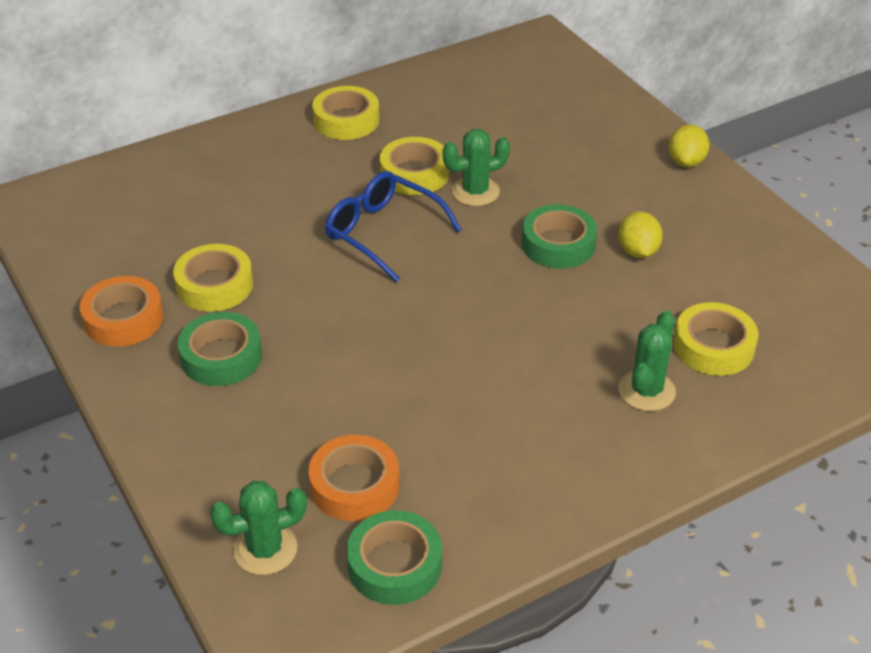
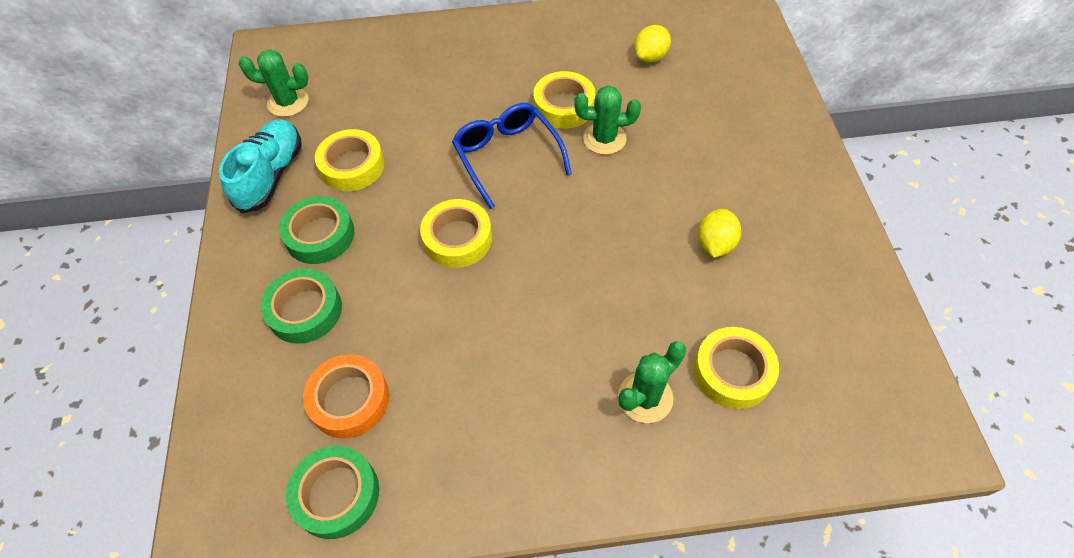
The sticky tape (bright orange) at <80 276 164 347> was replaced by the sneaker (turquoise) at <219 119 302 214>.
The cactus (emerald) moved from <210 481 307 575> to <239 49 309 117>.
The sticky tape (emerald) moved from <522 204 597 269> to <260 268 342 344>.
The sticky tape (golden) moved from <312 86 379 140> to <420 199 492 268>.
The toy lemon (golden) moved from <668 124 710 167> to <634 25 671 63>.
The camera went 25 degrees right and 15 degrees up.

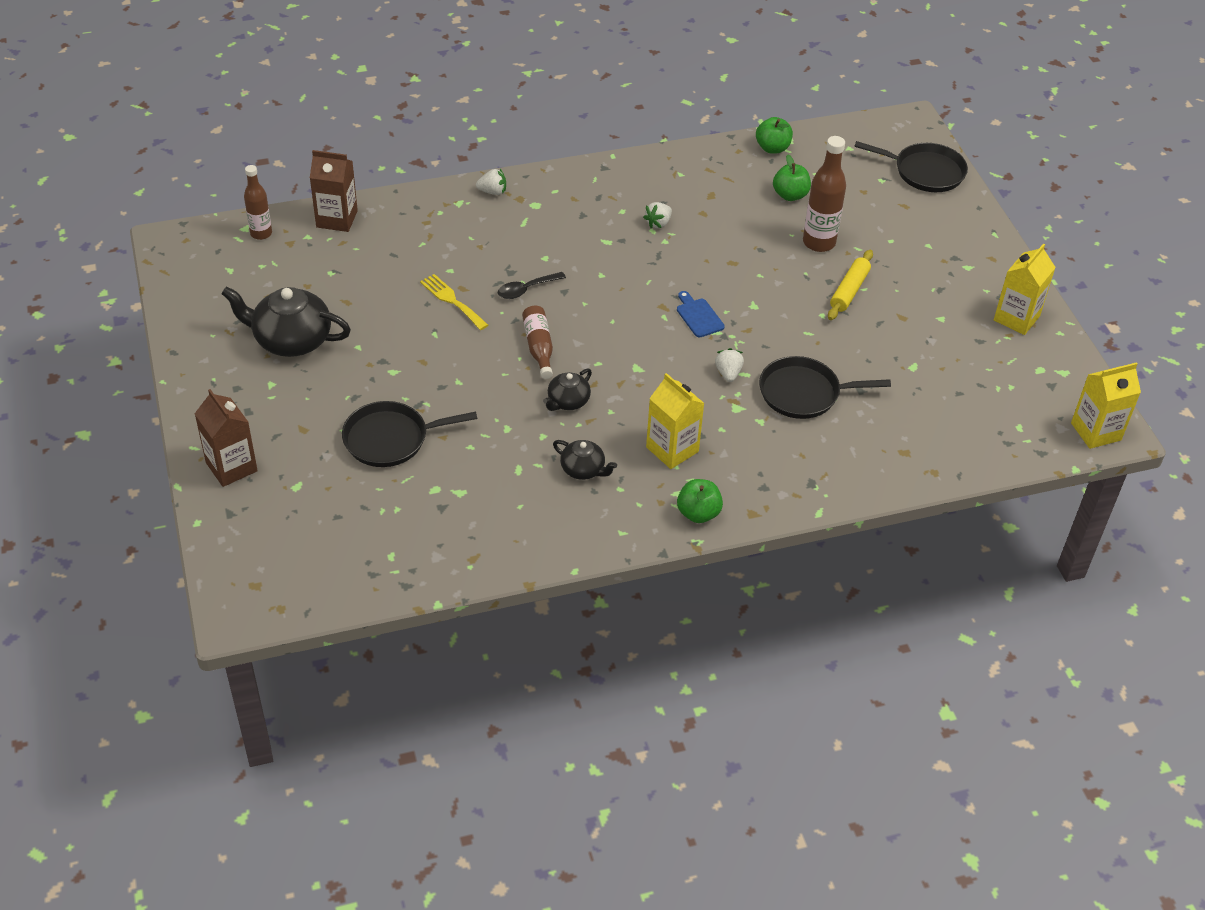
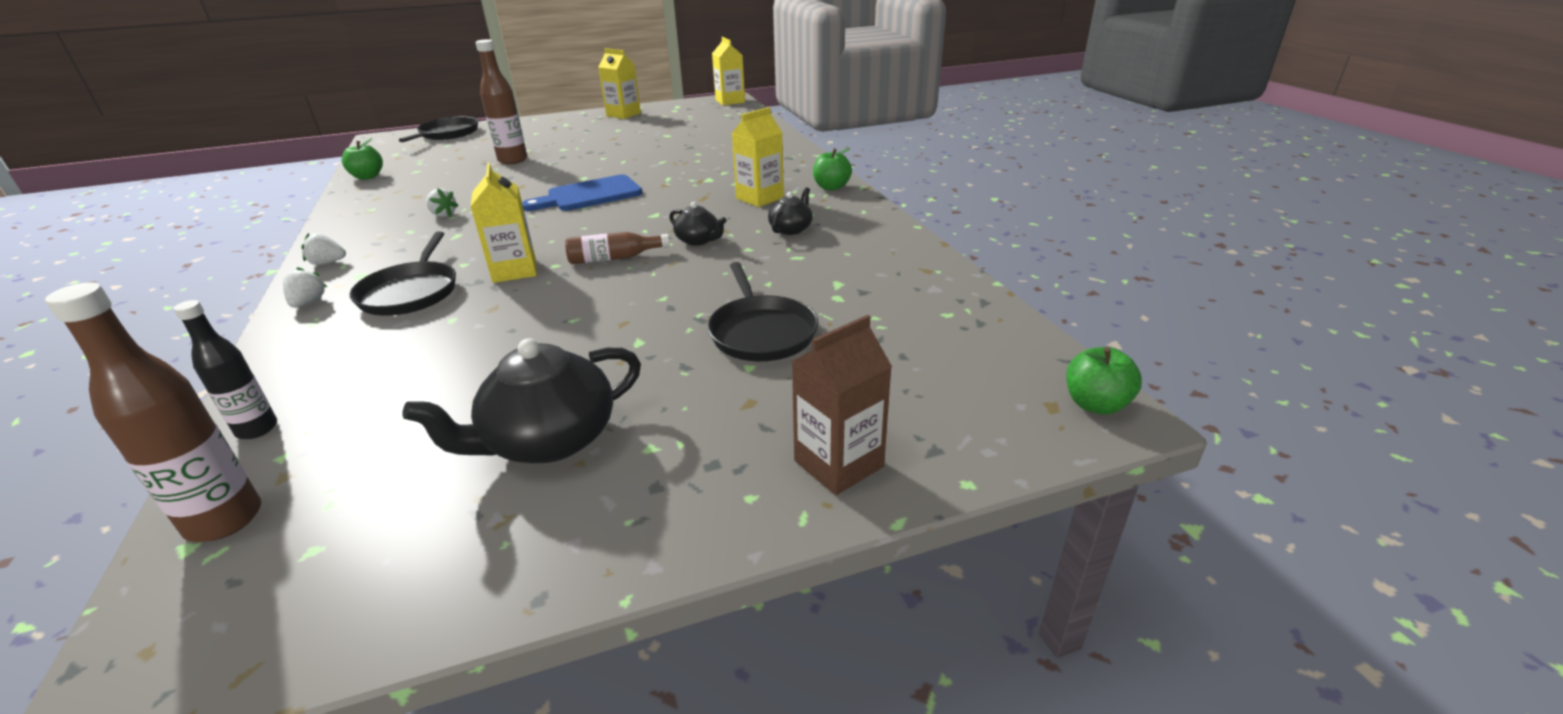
The drink bottle (dark brown) at <244 165 272 240> changed to 1.55 times the size.
The juice carton (dark brown) at <310 150 358 232> was replaced by the drink bottle (black) at <174 300 277 439>.
The strawberry (white) moved from <715 348 744 382> to <301 233 346 265>.
The skillet (black) moved from <759 356 891 419> to <350 231 456 316>.
The teapot (black) at <221 286 351 357> turned 45 degrees clockwise.
The tablespoon (black) at <498 272 566 299> was replaced by the juice carton (golden) at <470 163 537 283>.
The bread board (cobalt) at <677 291 725 338> changed to 1.86 times the size.
The toy apple (emerald) moved from <773 155 811 201> to <1066 347 1142 415>.
The dinner fork (golden) at <420 274 488 330> disappeared.
The rolling pin (golden) at <828 250 873 320> disappeared.
The camera went 90 degrees left and 15 degrees down.

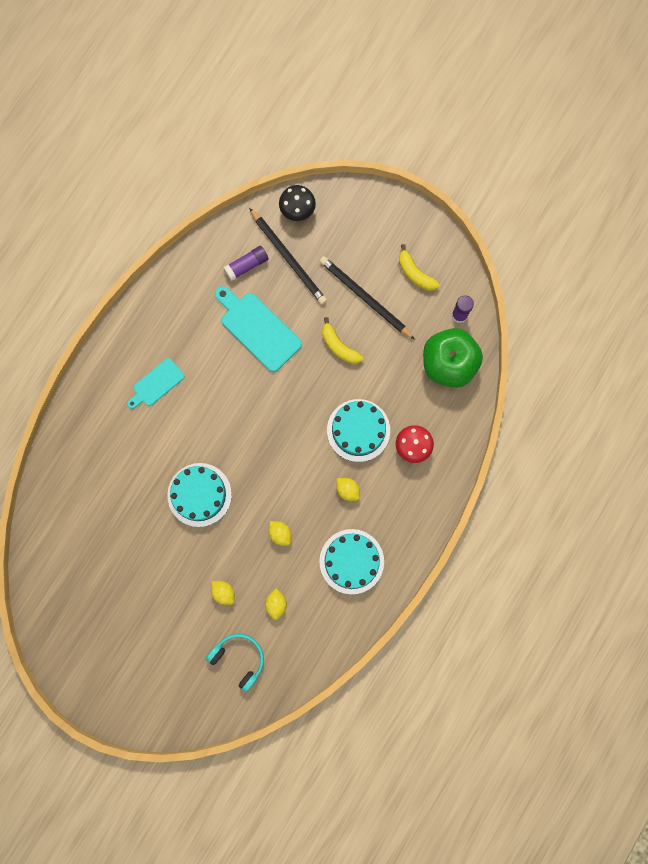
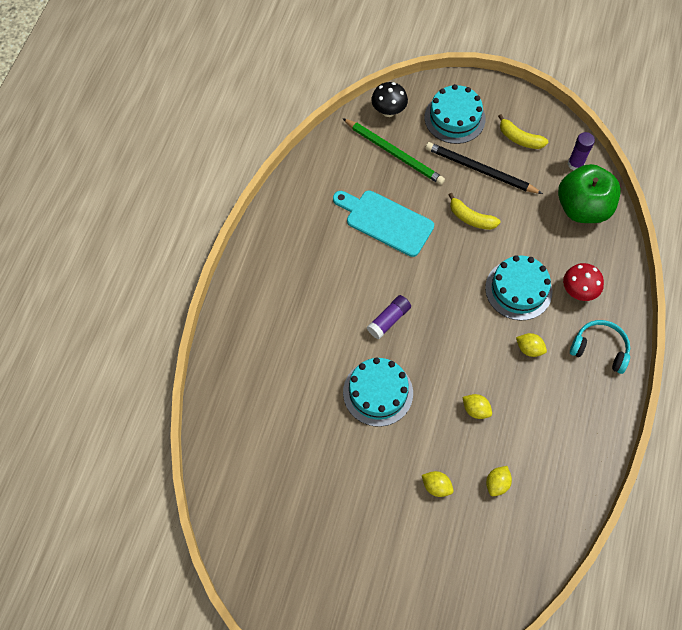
The lead pencil (black) at <249 208 327 304> became the lead pencil (emerald) at <342 118 445 185>.
The glue stick (purple) moved from <223 246 269 281> to <367 295 411 339>.
The layer cake (turquoise) moved from <319 529 384 594> to <424 84 485 144>.
The toy lemon (golden) at <265 588 287 620> turned 45 degrees clockwise.
The headset (turquoise) moved from <206 634 264 692> to <570 320 630 374>.
The bread board (turquoise) at <127 358 185 409> disappeared.
The camera went 15 degrees left and 15 degrees down.

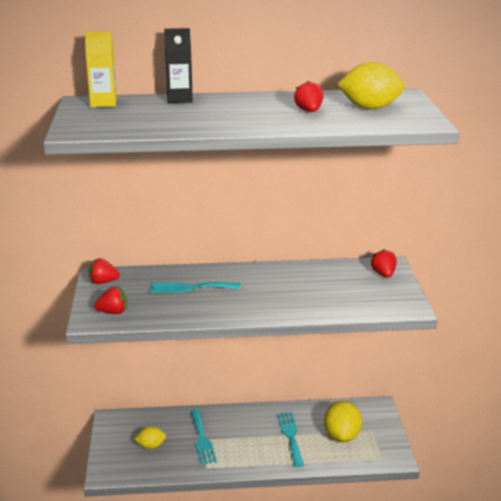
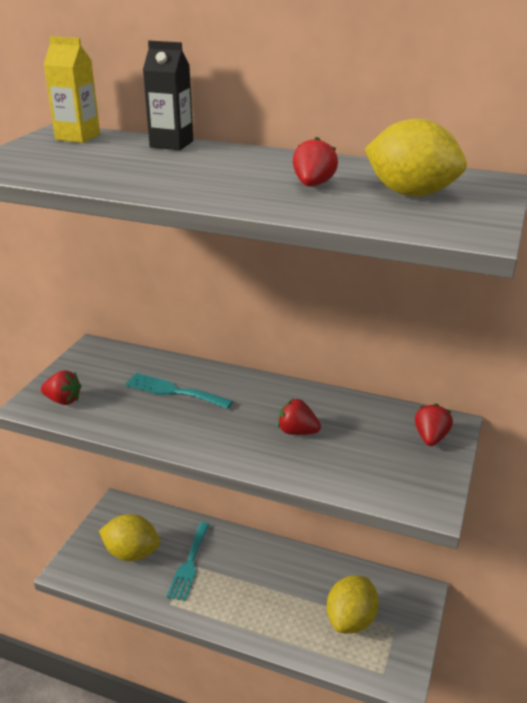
The toy lemon (golden) at <134 426 166 449> changed to 1.76 times the size.
The strawberry (crimson) moved from <88 258 120 284> to <278 399 321 435>.
The dinner fork (turquoise) at <277 412 304 467> disappeared.
The camera went 25 degrees right and 5 degrees up.

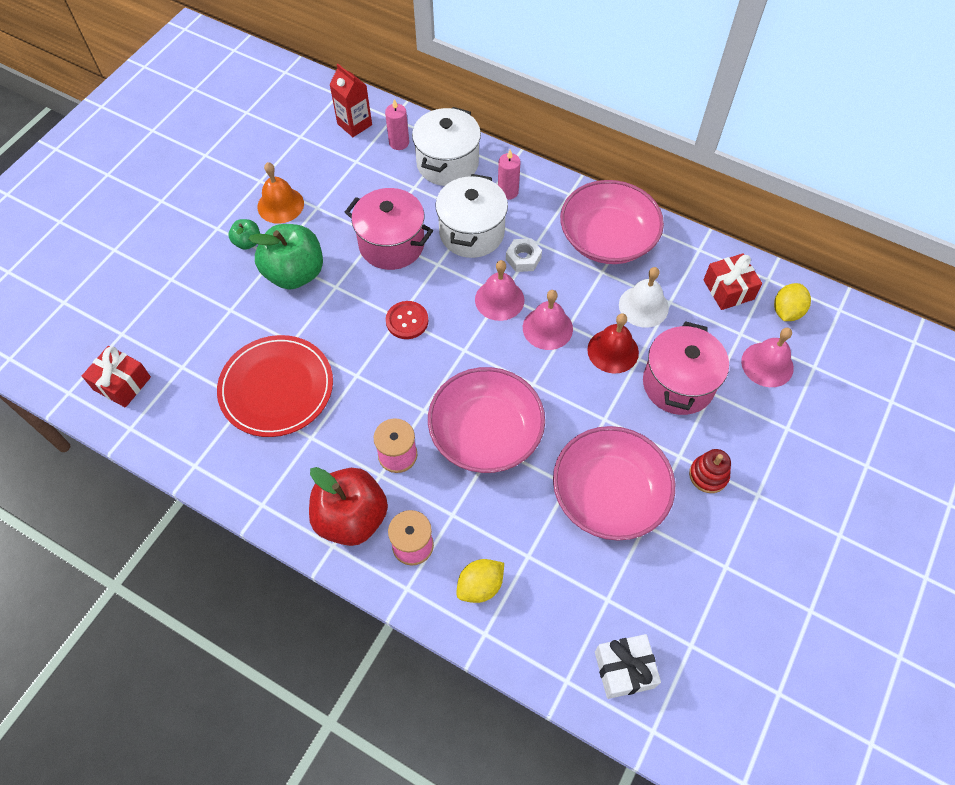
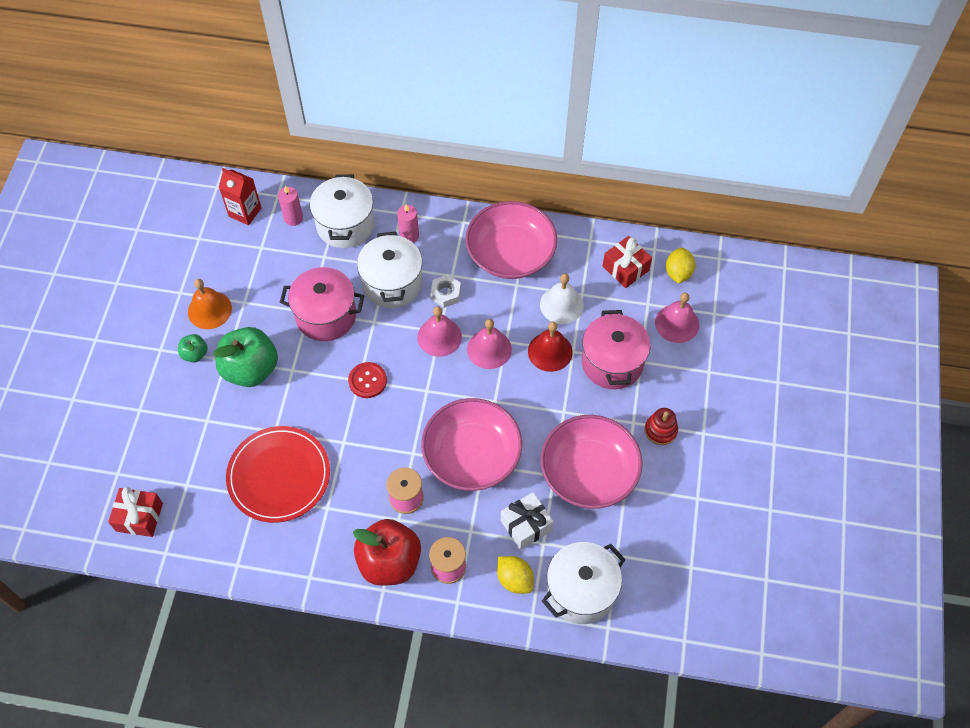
The toy lemon (golden) at <456 559 504 603> turned 75 degrees counterclockwise.
The wrapped gift (white) moved from <595 634 661 699> to <501 492 554 550>.
The stockpot (white) at <542 542 626 624> appeared.
The camera went 20 degrees left and 0 degrees up.

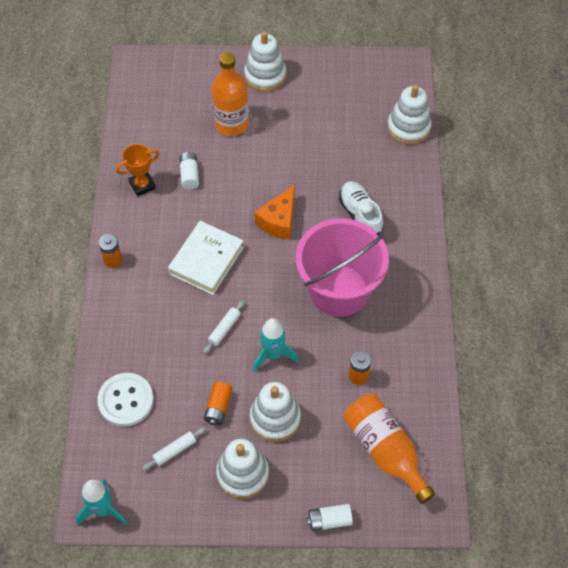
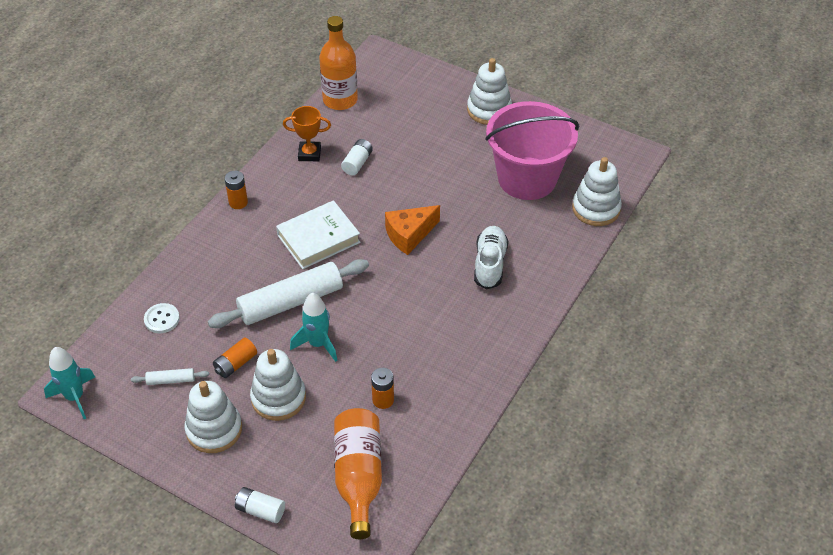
The shirt button (white) at <97 373 154 427> changed to 0.61 times the size.
The rolling pin (white) at <203 300 245 354> changed to 2.34 times the size.
The drink bottle (bright orange) moved from <212 52 249 136> to <319 16 358 110>.
The pail (rosy) moved from <296 218 389 317> to <485 101 579 200>.
The camera went 30 degrees right and 10 degrees down.

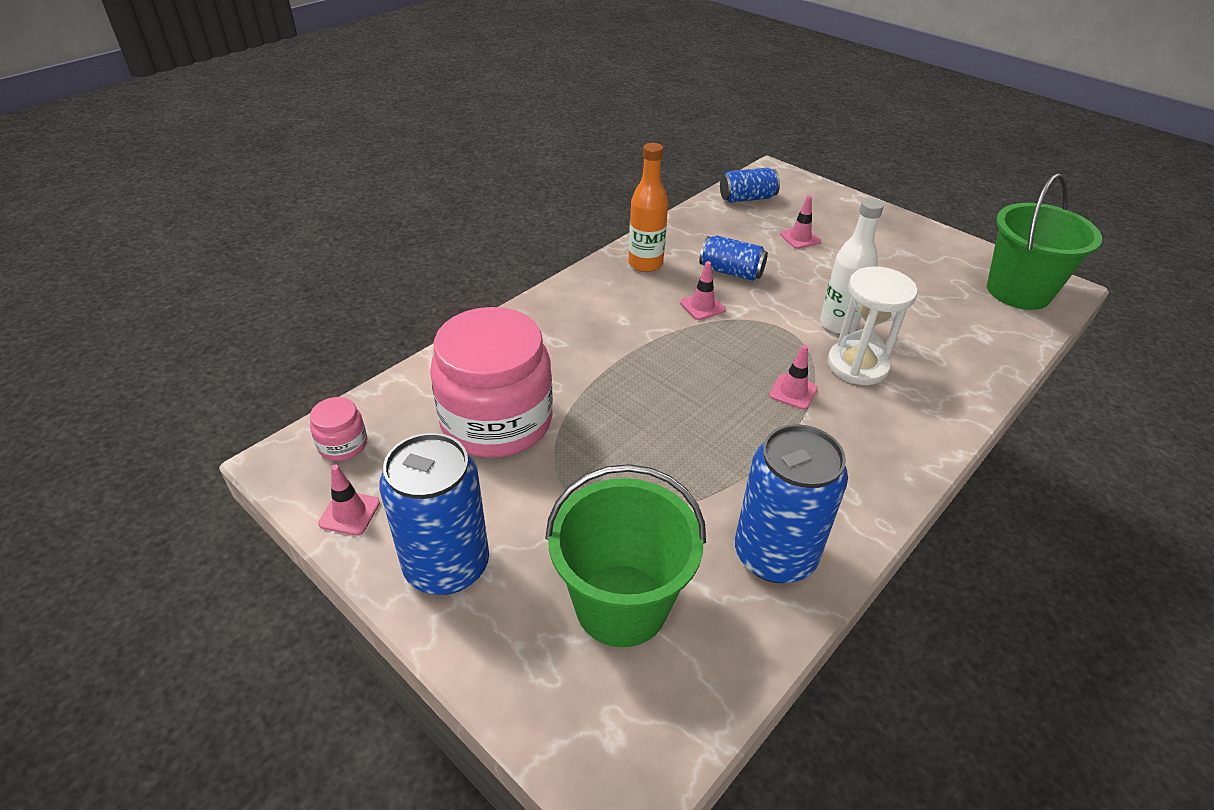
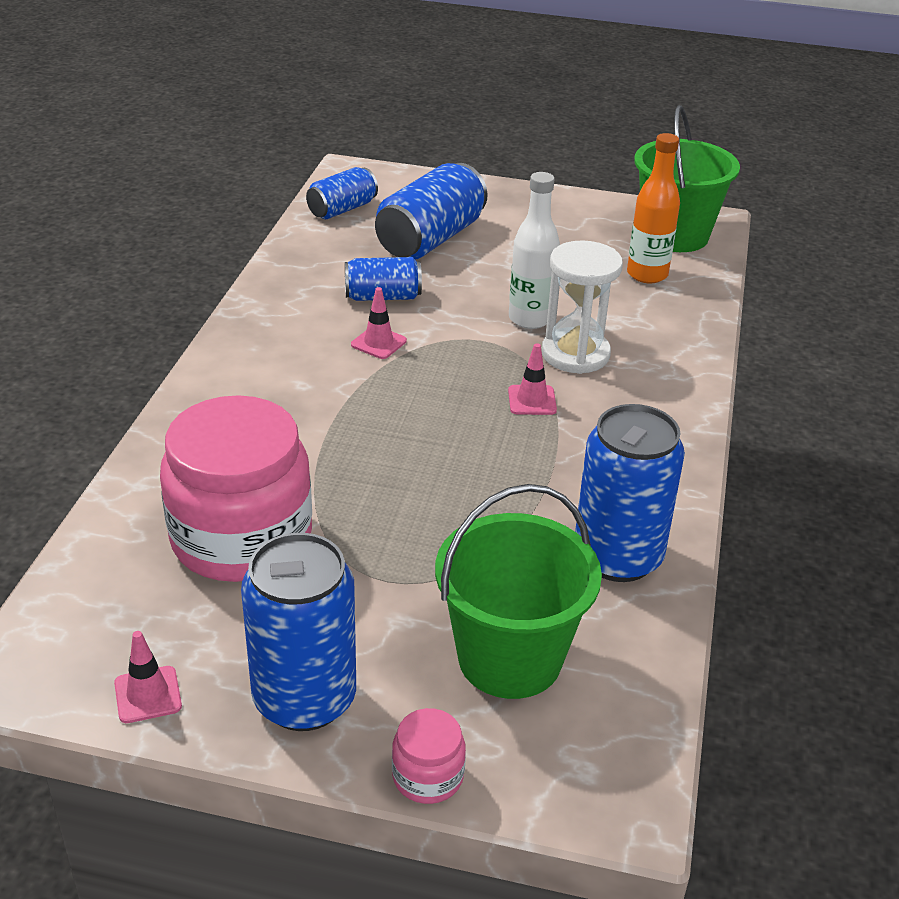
The safety cone (rosy) at <780 196 821 249> was replaced by the soda can (cobalt) at <375 163 488 259>.
The jam jar (rosy) moved from <310 397 367 461> to <392 708 466 804>.
The drink bottle (bright orange) moved from <628 143 668 272> to <627 133 680 283>.
The camera went 30 degrees left and 5 degrees down.

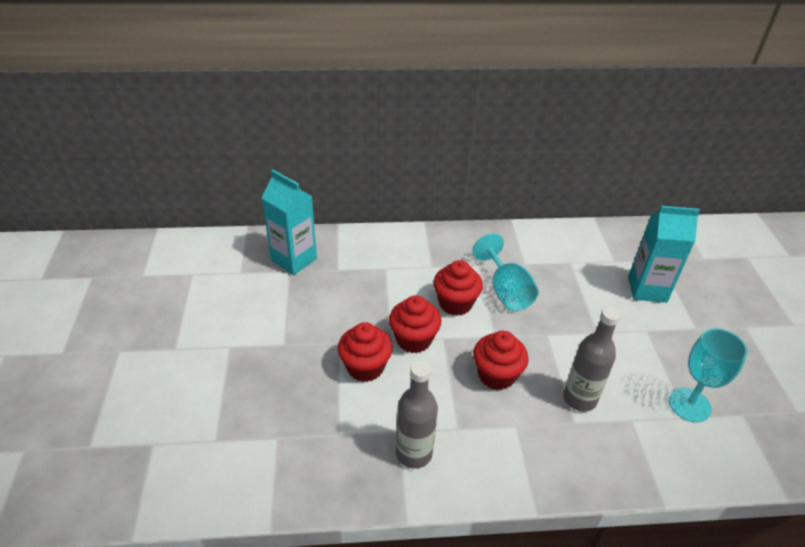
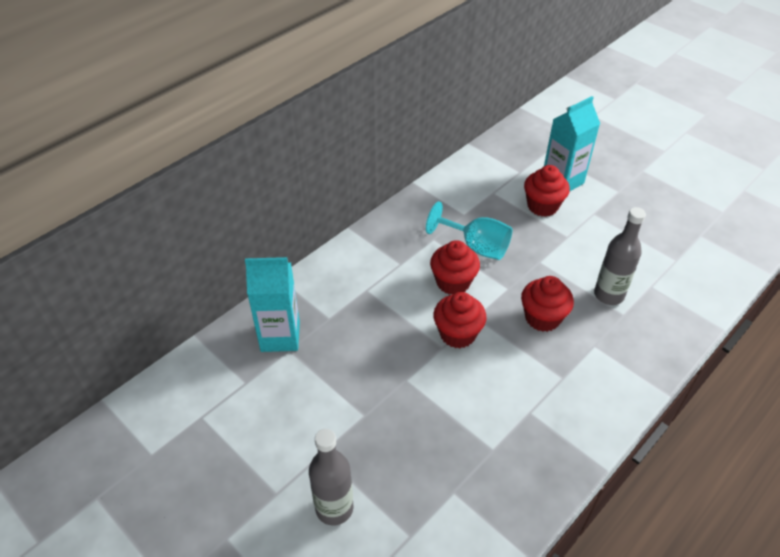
The drink bottle (ash-grey) moved from <396 360 438 469> to <309 429 353 526>.
The fairy cake (crimson) moved from <338 322 393 382> to <524 165 570 217>.
The wine glass (turquoise) at <669 328 748 422> disappeared.
The camera went 40 degrees left and 5 degrees up.

